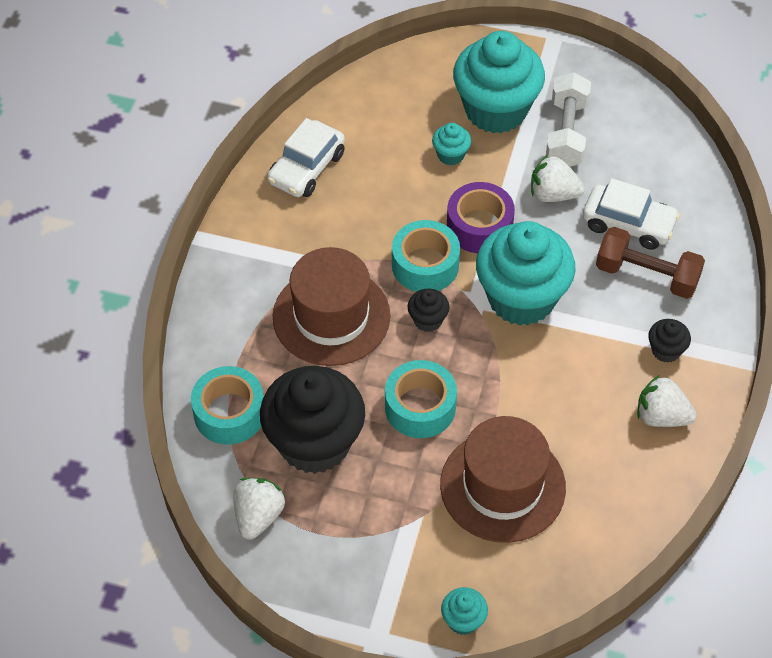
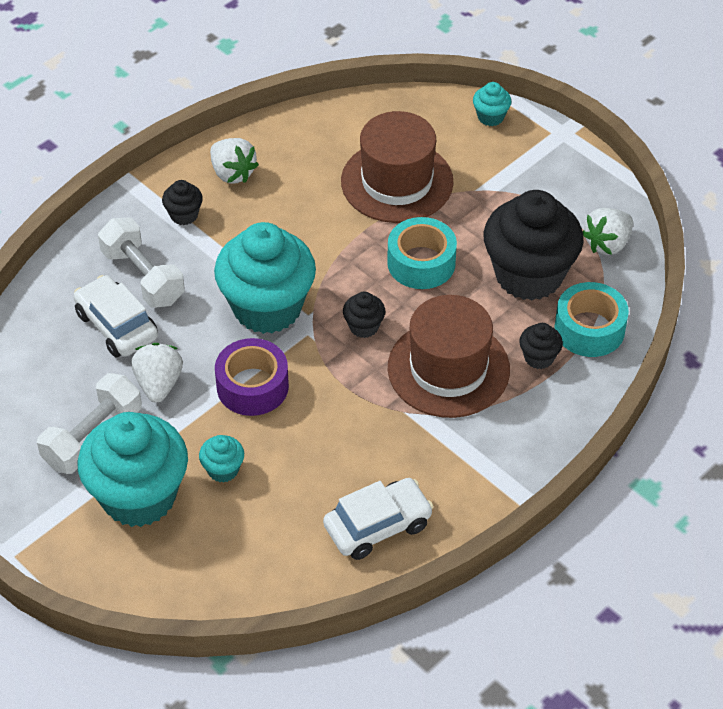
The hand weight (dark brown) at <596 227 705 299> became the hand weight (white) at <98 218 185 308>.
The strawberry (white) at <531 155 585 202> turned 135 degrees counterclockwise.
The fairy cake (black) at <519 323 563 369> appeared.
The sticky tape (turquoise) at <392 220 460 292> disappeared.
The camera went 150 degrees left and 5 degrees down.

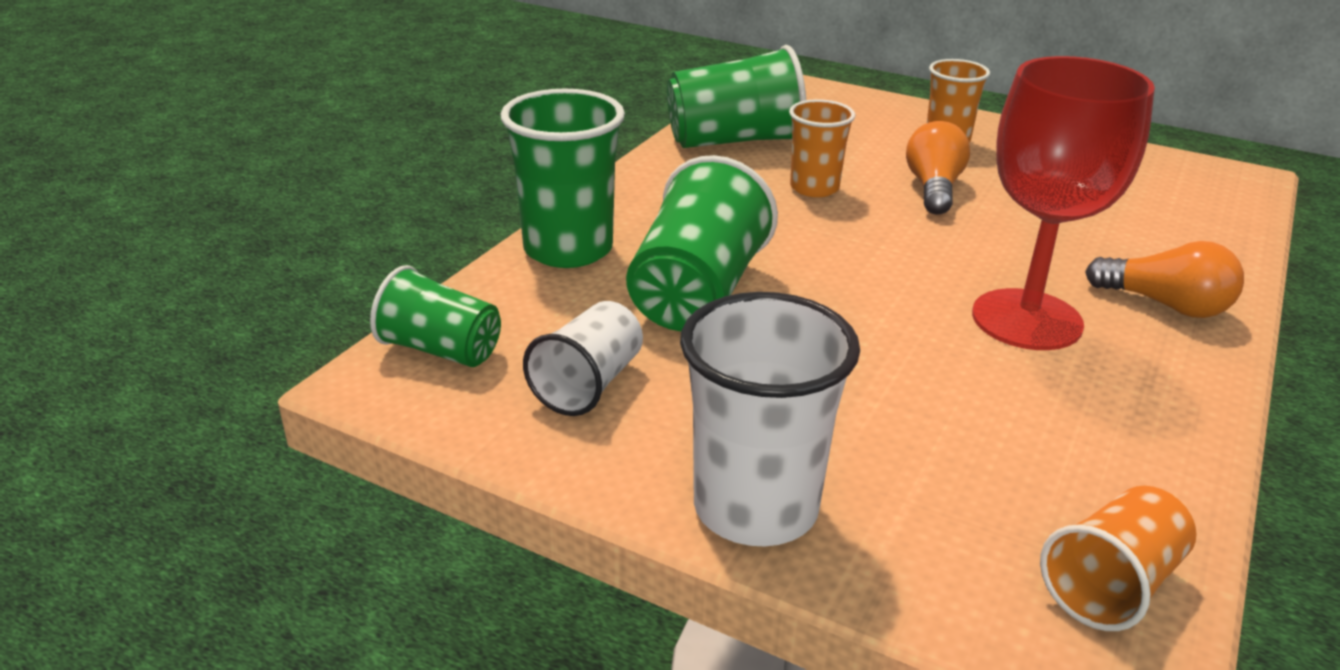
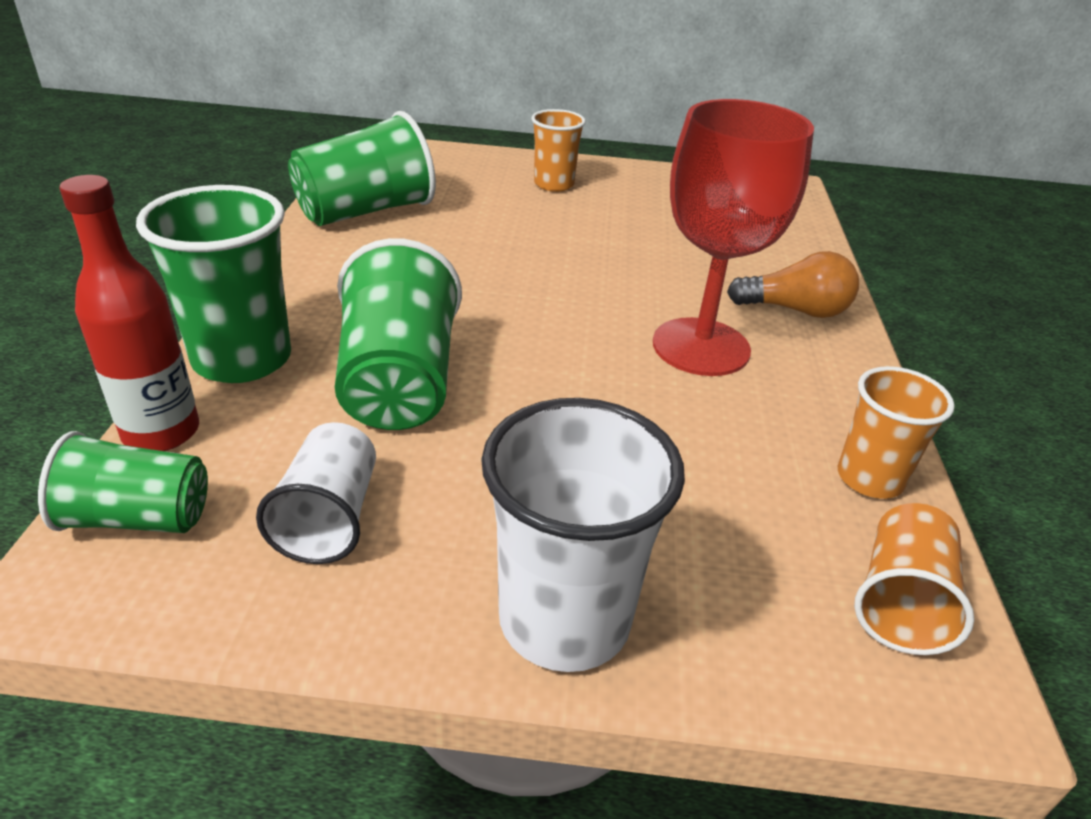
The drink bottle (crimson) at <59 175 199 451> appeared.
The cup (bright orange) moved from <789 99 855 197> to <838 366 955 499>.
The light bulb (bright orange) at <906 121 970 215> disappeared.
The camera went 25 degrees left and 5 degrees up.

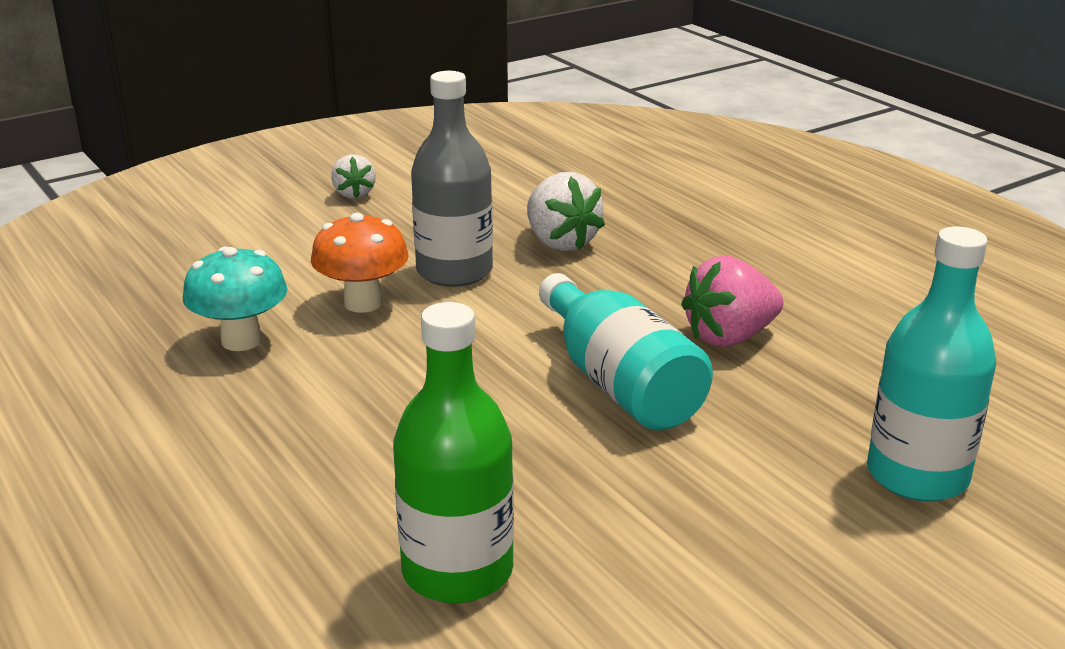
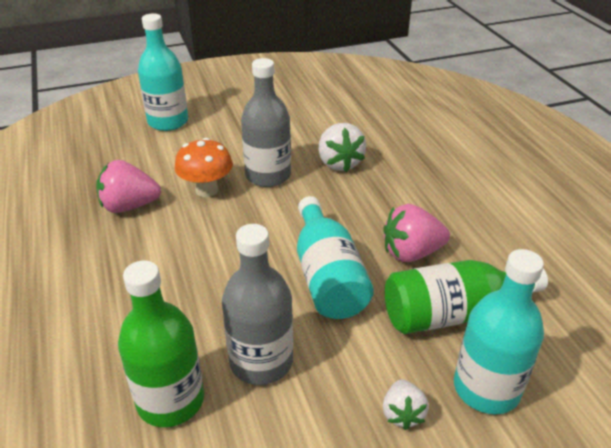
The toadstool (turquoise) at <183 246 288 351> was replaced by the strawberry (rosy) at <96 160 161 213>.
The drink bottle (turquoise) at <138 13 188 131> appeared.
The drink bottle (ash-grey) at <222 224 293 385> appeared.
The strawberry (white) moved from <331 154 376 198> to <383 379 429 430>.
The drink bottle (emerald) at <385 260 548 334> appeared.
The camera went 15 degrees right and 10 degrees up.

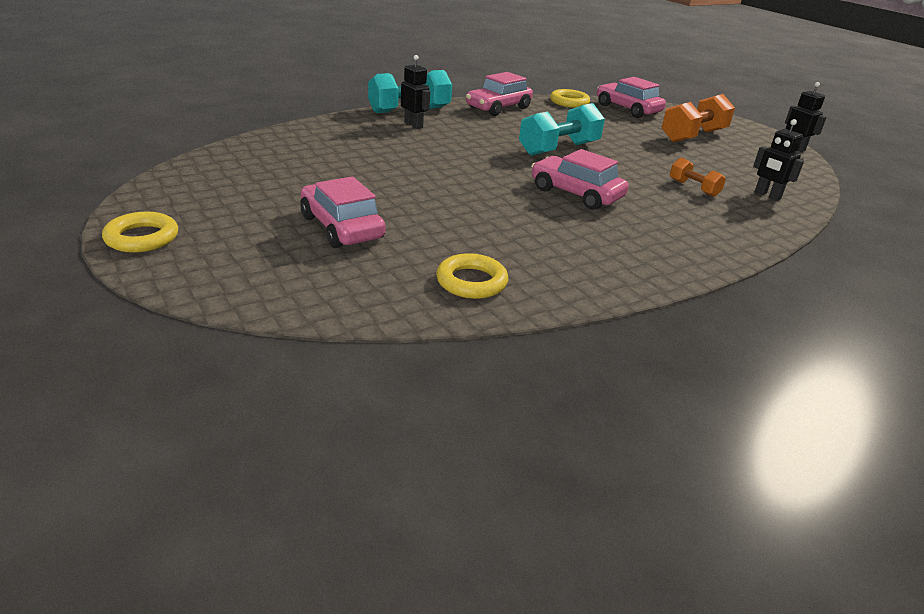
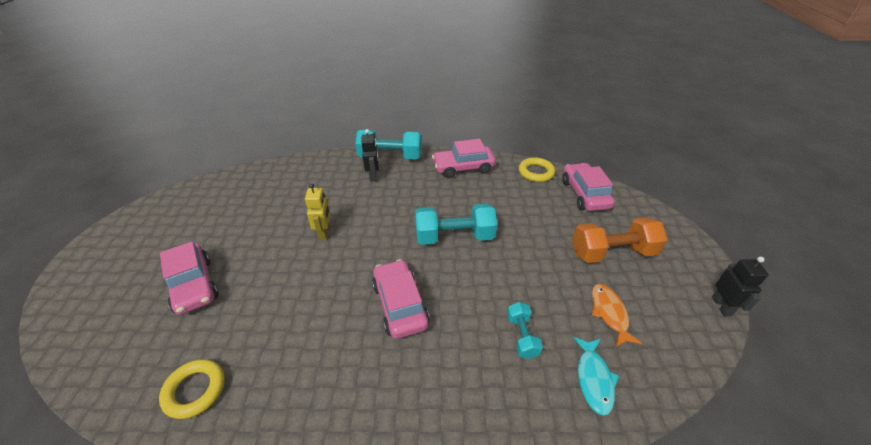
The toy car (rosy) at <300 176 386 248> turned 150 degrees clockwise.
The robot (golden) at <305 183 331 240> appeared.
The hand weight (bright orange) at <670 157 726 197> became the hand weight (turquoise) at <507 302 543 359>.
The robot (black) at <753 119 804 201> was replaced by the fish figure (turquoise) at <573 337 619 416>.
The fish figure (bright orange) at <592 284 643 348> appeared.
The hoop (golden) at <102 212 178 253> disappeared.
The camera went 35 degrees right and 10 degrees up.

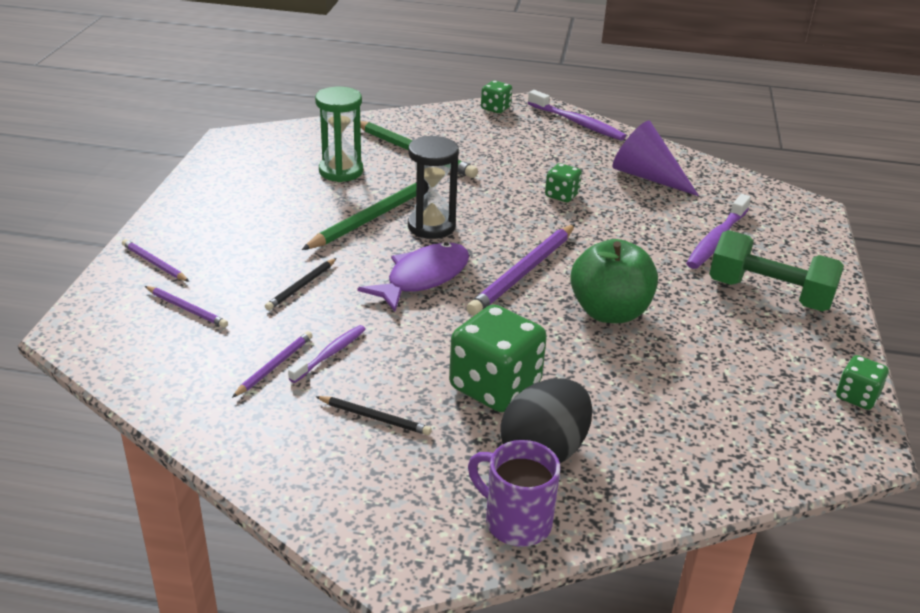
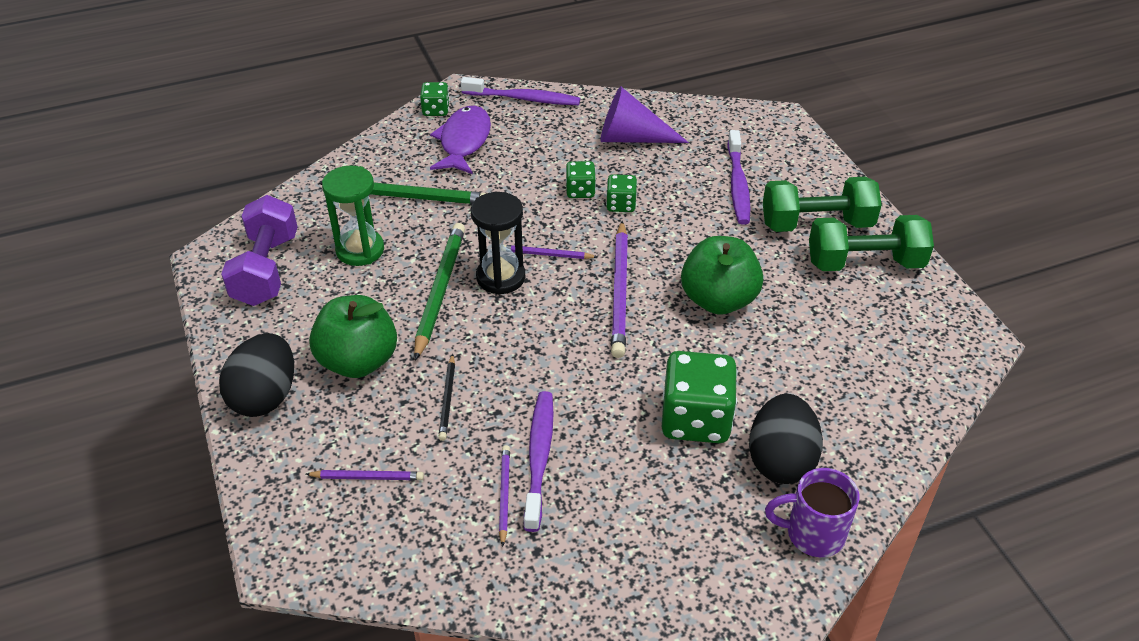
The egg (black) at <219 333 294 417> appeared.
The hand weight (purple) at <221 195 298 306> appeared.
The toy apple (emerald) at <309 295 397 378> appeared.
The fish figure (purple) moved from <357 242 469 312> to <430 106 491 174>.
The lead pencil (purple) moved from <122 239 189 282> to <504 245 597 259>.
The tooth brush (purple) at <288 325 366 383> changed to 1.60 times the size.
The game die (emerald) moved from <836 355 889 410> to <606 174 637 212>.
The hand weight (emerald) at <809 215 934 271> appeared.
The lead pencil (black) at <315 396 432 435> disappeared.
The camera went 30 degrees left and 10 degrees up.

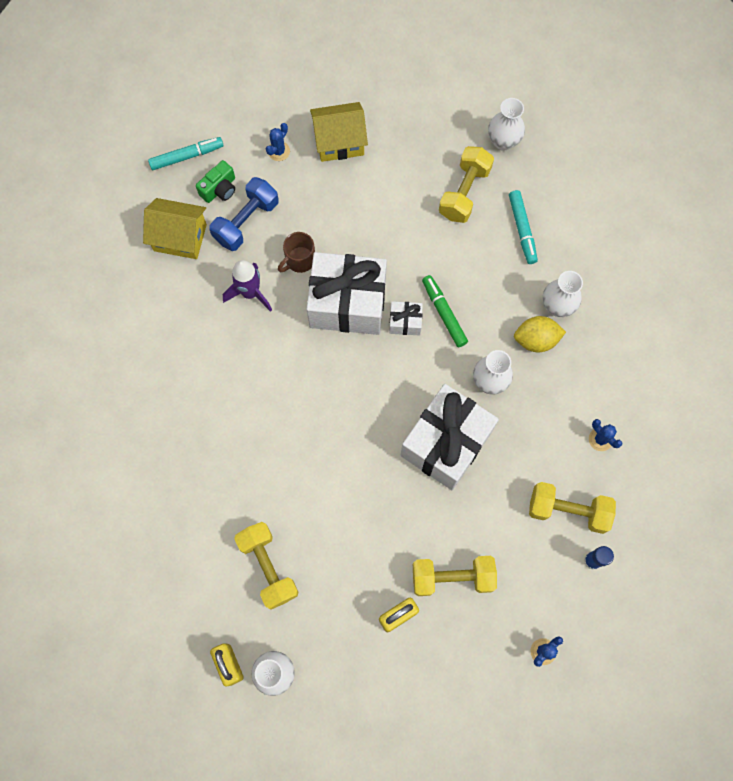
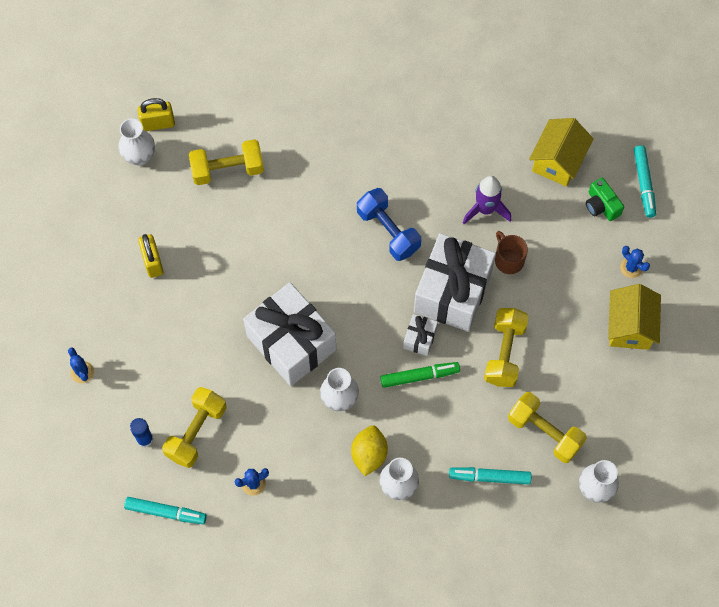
The marker (turquoise) at <124 497 207 524> appeared.
The hand weight (cobalt) moved from <209 177 279 251> to <357 188 421 261>.
The hand weight (golden) moved from <413 556 497 596> to <484 308 529 387>.
The camera went 105 degrees right and 5 degrees down.

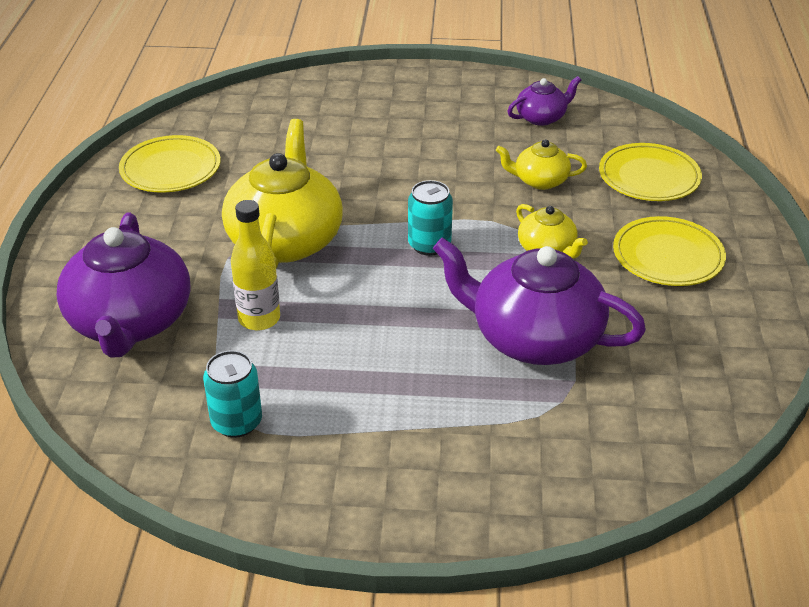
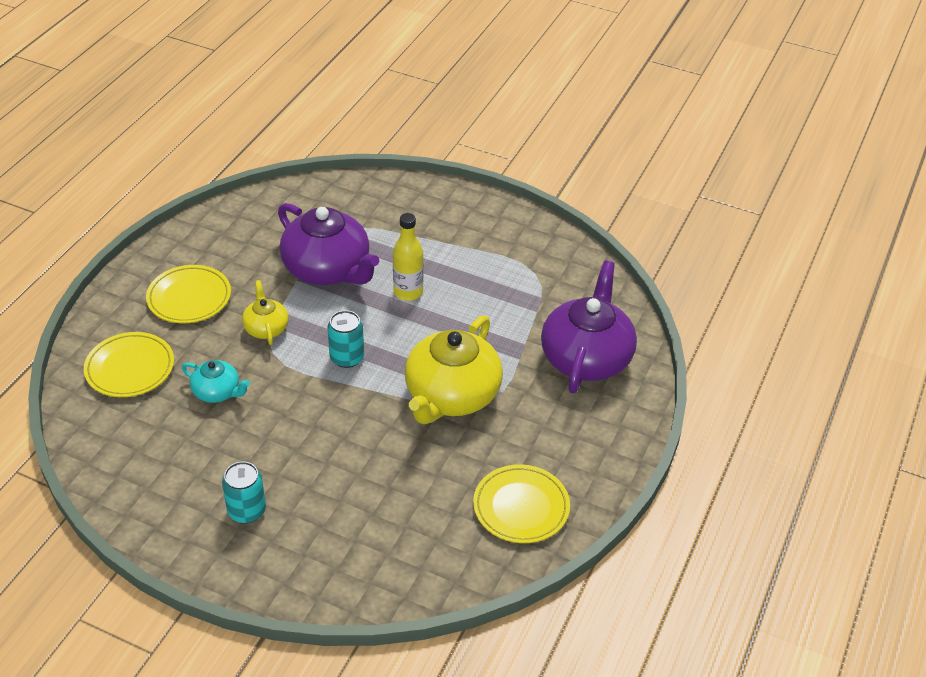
The teapot (golden) at <496 139 587 190> became the teapot (turquoise) at <182 360 250 403>.
The soda can (turquoise) moved from <203 350 262 438> to <222 461 266 523>.
The drink bottle (golden) moved from <231 200 280 330> to <393 213 424 301>.
The teapot (purple) at <508 76 581 126> disappeared.
The camera went 160 degrees left and 5 degrees up.

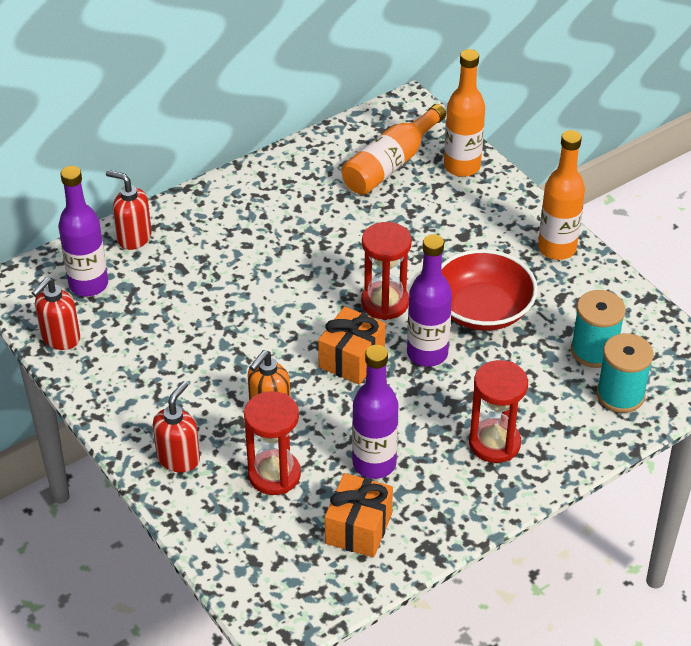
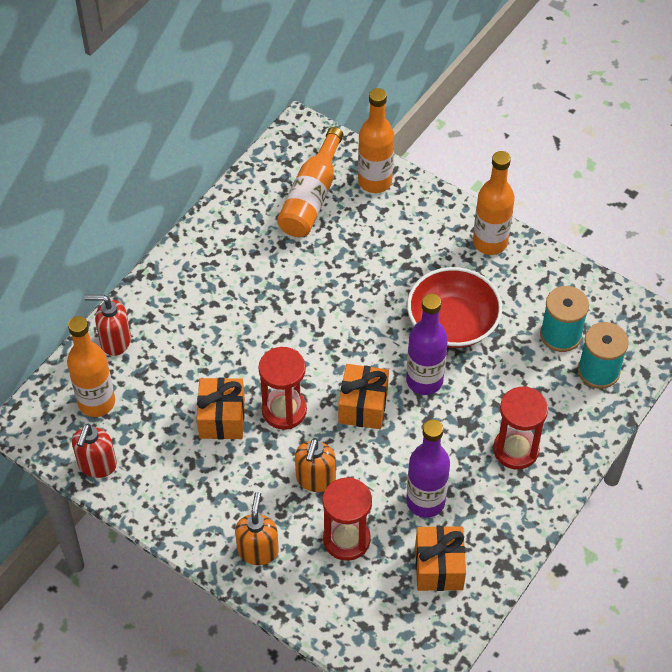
The drink bottle (purple) at <58 166 108 296> became the drink bottle (bright orange) at <67 316 115 417>.
The wrapped gift (bright orange) at <197 377 245 439> appeared.
The soap pump (crimson) at <153 381 200 472> became the soap pump (bright orange) at <235 492 279 565>.
The sandglass (crimson) moved from <361 222 412 320> to <259 347 307 430>.
The camera went 20 degrees left and 10 degrees up.

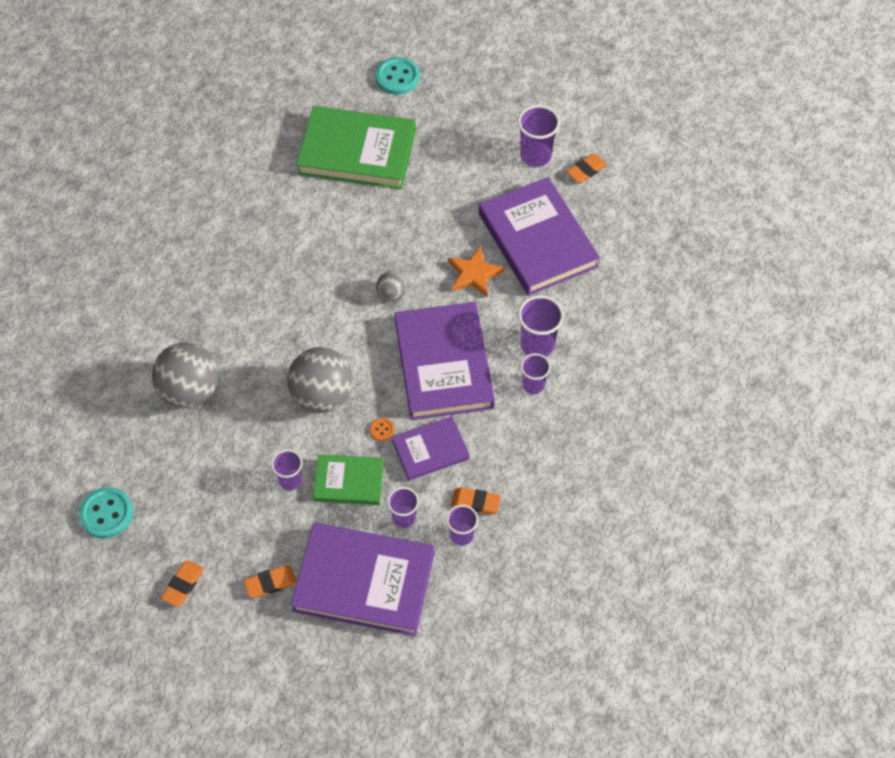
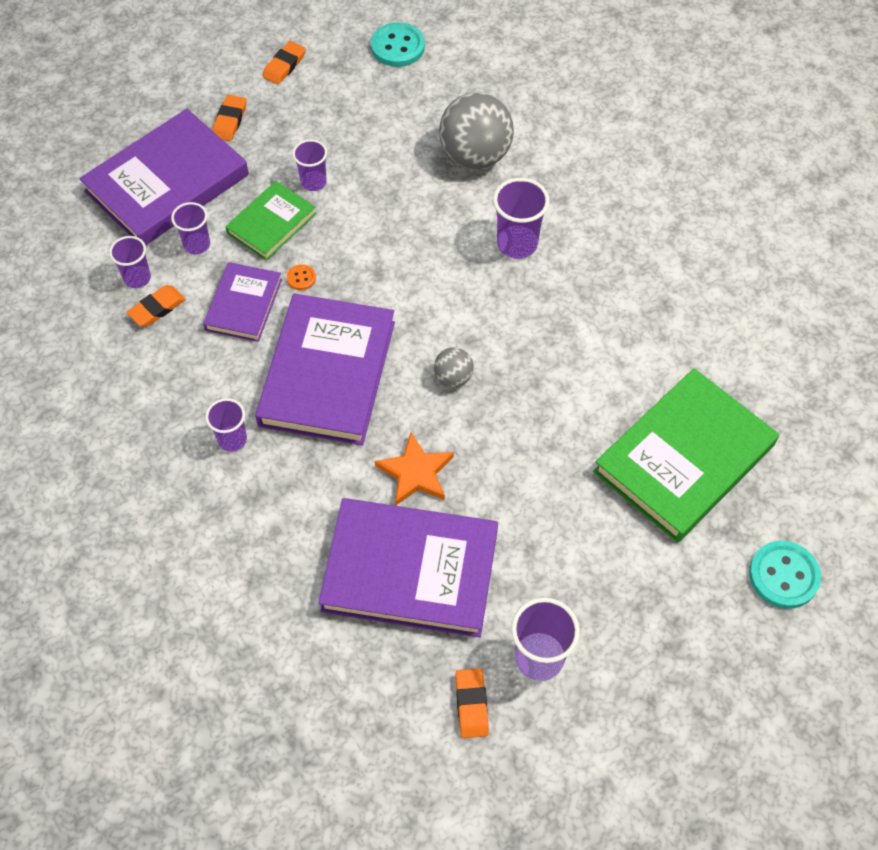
The hardback (purple) at <395 302 495 420> turned 75 degrees clockwise.
The eraser (bright orange) at <161 560 204 607> turned 60 degrees clockwise.
The cup (purple) moved from <518 295 564 357> to <493 178 549 259>.
The play ball (ash-grey) at <287 347 353 413> disappeared.
The camera went 125 degrees right and 0 degrees up.

